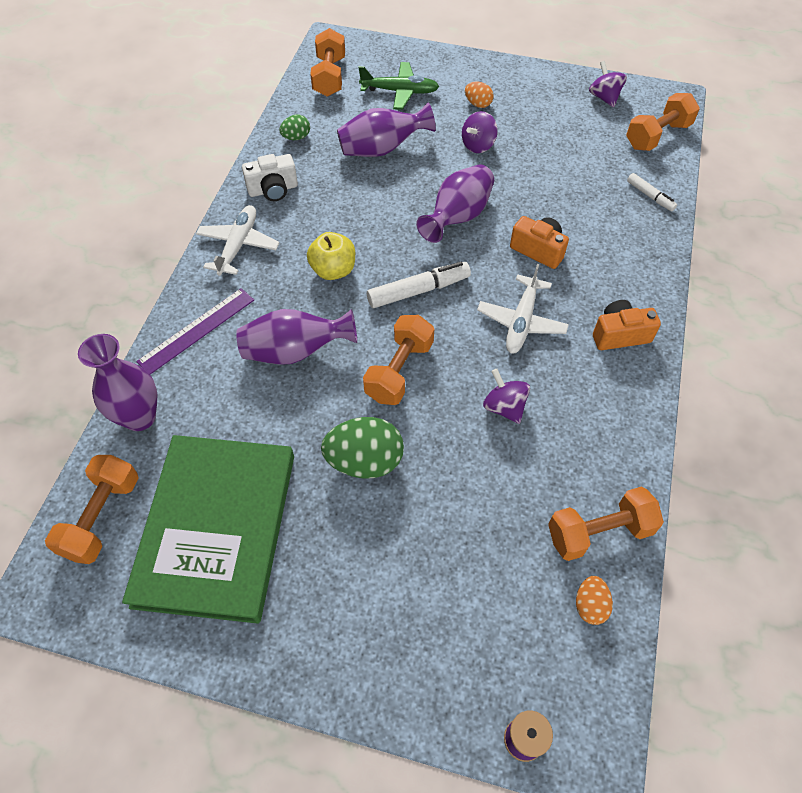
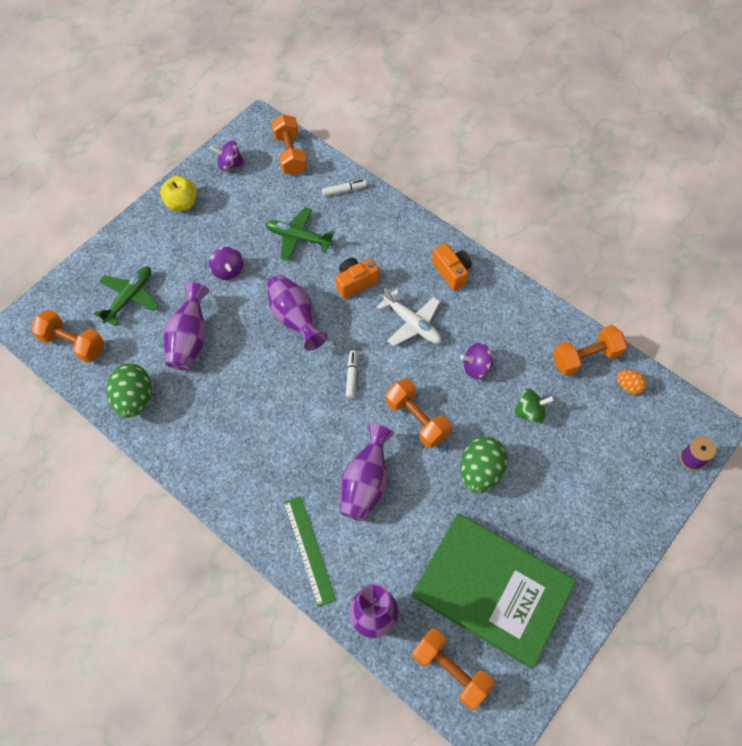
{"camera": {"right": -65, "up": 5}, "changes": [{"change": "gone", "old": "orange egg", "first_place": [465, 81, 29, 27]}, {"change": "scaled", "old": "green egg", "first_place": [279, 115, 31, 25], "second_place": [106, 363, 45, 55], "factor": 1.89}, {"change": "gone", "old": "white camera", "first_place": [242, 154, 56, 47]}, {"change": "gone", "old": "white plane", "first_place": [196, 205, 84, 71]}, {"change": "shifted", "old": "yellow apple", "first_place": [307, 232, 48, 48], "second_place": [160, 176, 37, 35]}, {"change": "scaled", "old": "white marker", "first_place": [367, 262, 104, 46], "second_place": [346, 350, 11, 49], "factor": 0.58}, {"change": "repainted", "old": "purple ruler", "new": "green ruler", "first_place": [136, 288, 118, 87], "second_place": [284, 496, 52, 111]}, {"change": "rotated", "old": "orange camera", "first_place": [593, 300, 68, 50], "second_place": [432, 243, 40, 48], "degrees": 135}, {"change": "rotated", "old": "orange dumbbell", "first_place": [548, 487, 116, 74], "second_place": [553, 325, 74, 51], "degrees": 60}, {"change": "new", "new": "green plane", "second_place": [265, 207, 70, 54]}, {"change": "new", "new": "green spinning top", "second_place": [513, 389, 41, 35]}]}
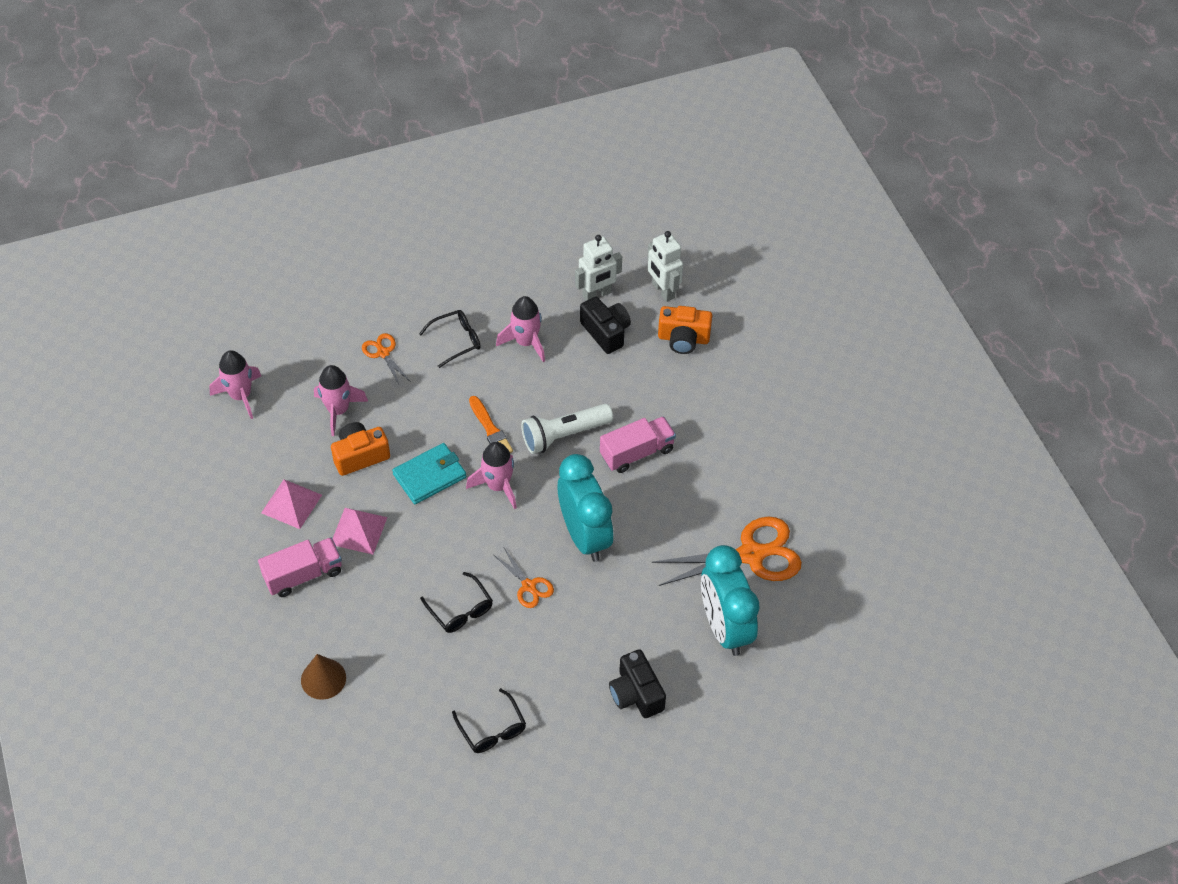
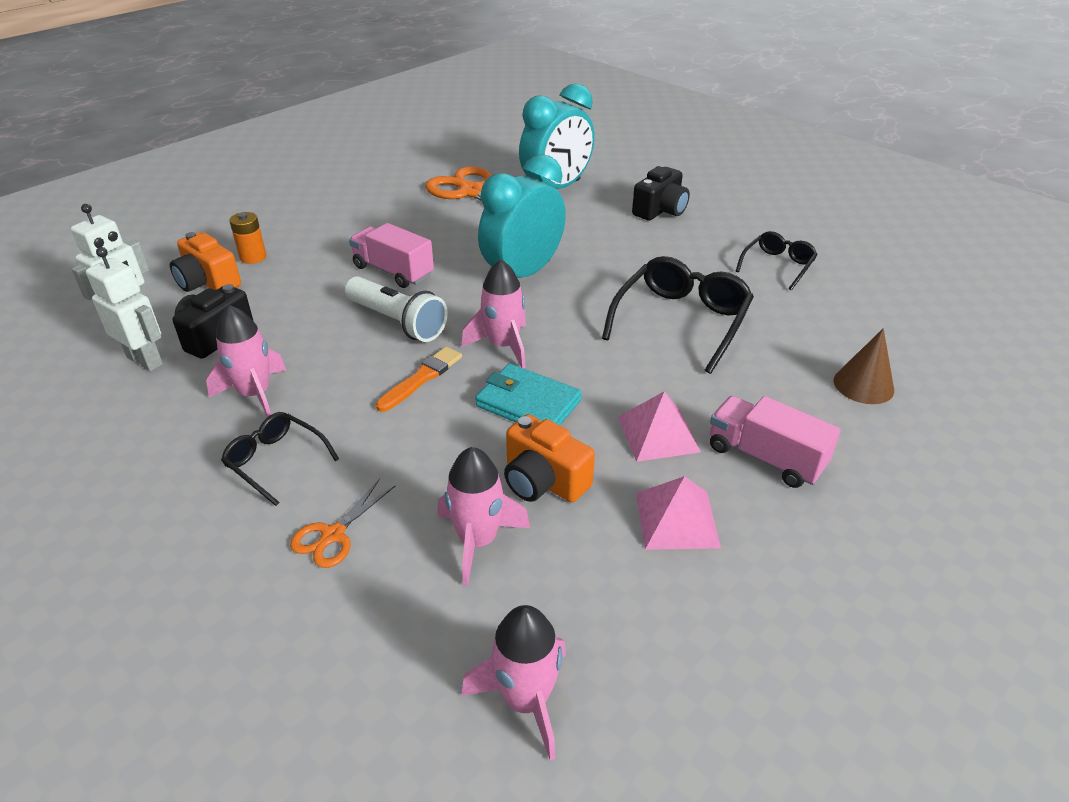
{"camera": {"right": -115, "up": -15}, "changes": [{"change": "rotated", "old": "orange camera", "first_place": [658, 306, 54, 48], "second_place": [170, 232, 71, 60], "degrees": 150}, {"change": "gone", "old": "orange scissors", "first_place": [494, 548, 60, 60]}, {"change": "scaled", "old": "black glasses", "first_place": [420, 572, 73, 61], "second_place": [602, 256, 152, 118], "factor": 1.72}, {"change": "new", "new": "orange battery", "second_place": [230, 212, 36, 52]}]}
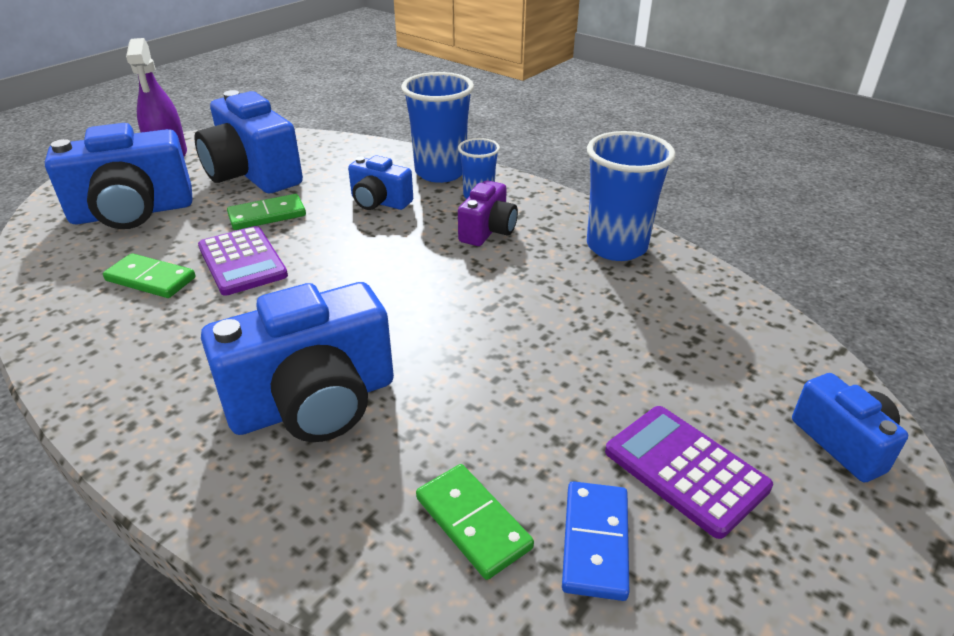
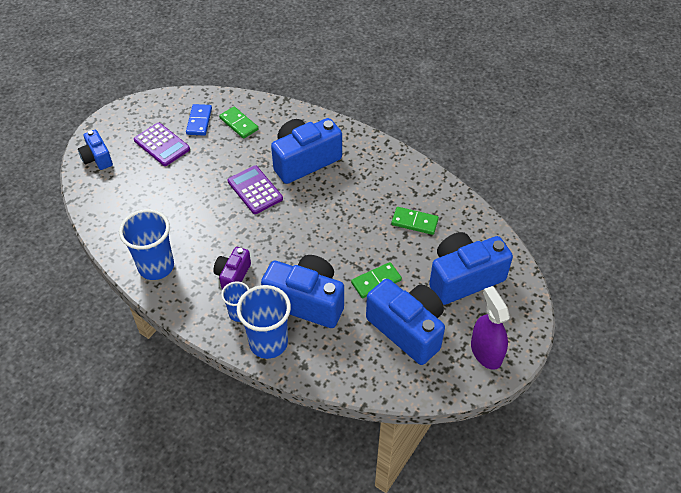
{"camera": {"right": 175, "up": 15}, "changes": [{"change": "scaled", "old": "blue camera", "first_place": [348, 155, 65, 55], "second_place": [261, 255, 83, 73], "factor": 1.85}, {"change": "shifted", "old": "purple calculator", "first_place": [198, 226, 90, 70], "second_place": [228, 165, 55, 49]}]}
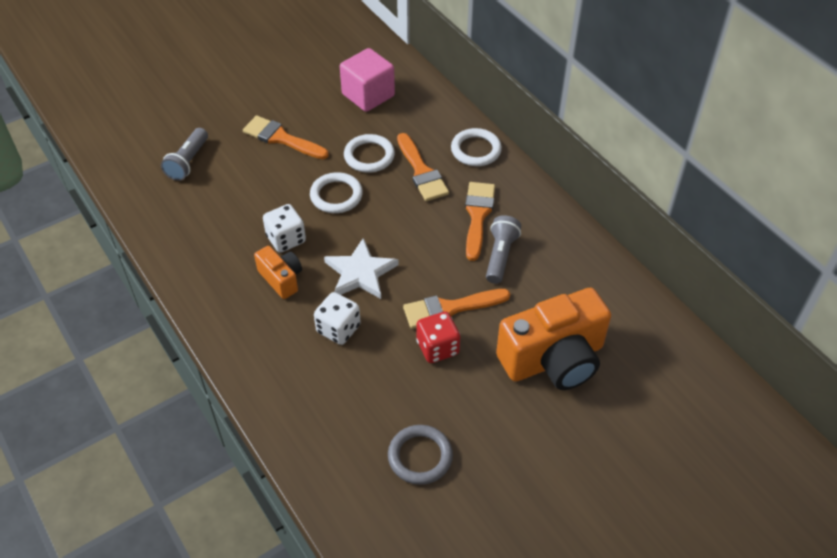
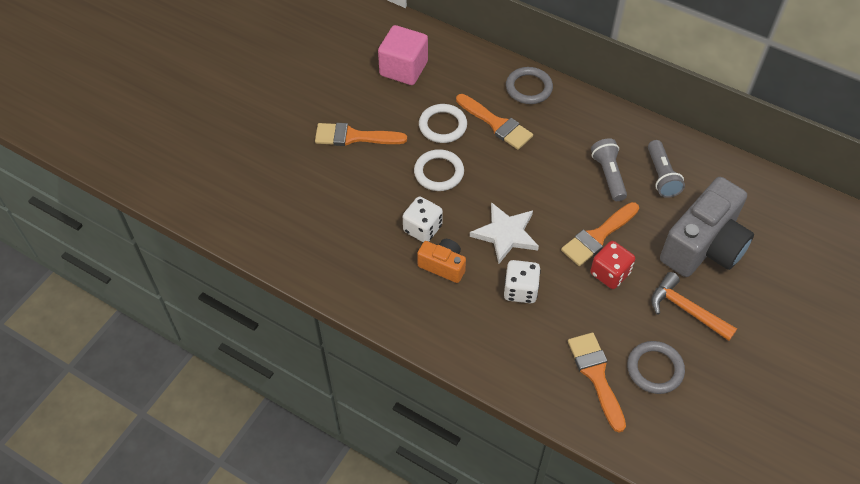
{"camera": {"right": -25, "up": 5}, "changes": [{"change": "shifted", "old": "grey flashlight", "first_place": [161, 128, 47, 53], "second_place": [648, 140, 37, 58]}, {"change": "repainted", "old": "white ring", "new": "grey ring", "first_place": [451, 128, 51, 38], "second_place": [506, 67, 47, 37]}, {"change": "shifted", "old": "orange brush", "first_place": [465, 182, 30, 79], "second_place": [568, 333, 58, 100]}, {"change": "repainted", "old": "orange camera", "new": "grey camera", "first_place": [496, 287, 115, 103], "second_place": [660, 177, 94, 100]}, {"change": "new", "new": "orange hammer", "second_place": [651, 272, 86, 69]}]}
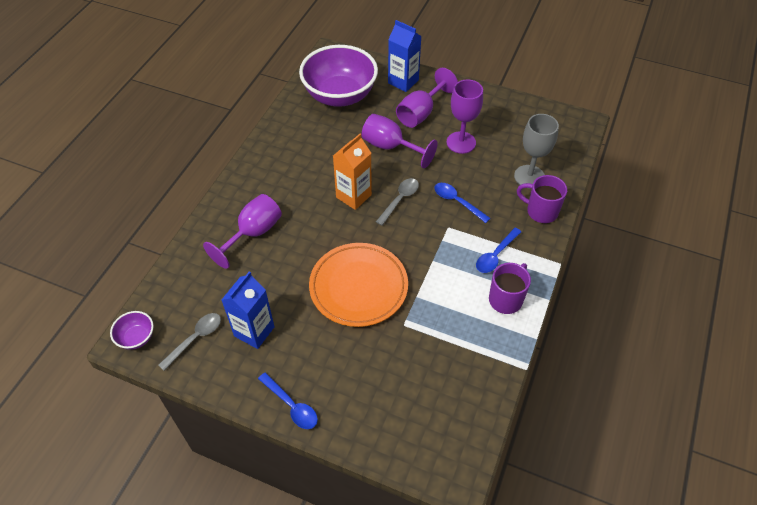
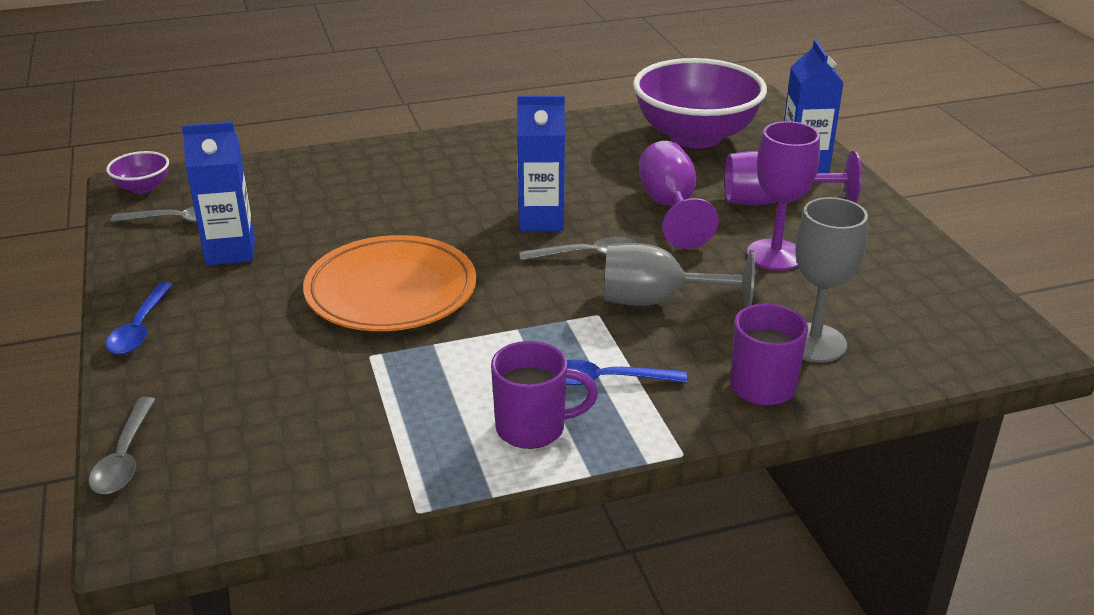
{"camera": {"right": 50, "up": -20}, "changes": [{"change": "repainted", "old": "orange carton", "new": "blue carton", "first_place": [333, 134, 39, 76], "second_place": [517, 95, 48, 136]}, {"change": "swapped", "old": "blue spoon", "new": "grey goblet", "first_place": [434, 183, 57, 40], "second_place": [604, 243, 151, 65]}, {"change": "gone", "old": "purple goblet", "first_place": [203, 194, 79, 75]}, {"change": "new", "new": "grey spoon", "second_place": [89, 397, 67, 97]}]}
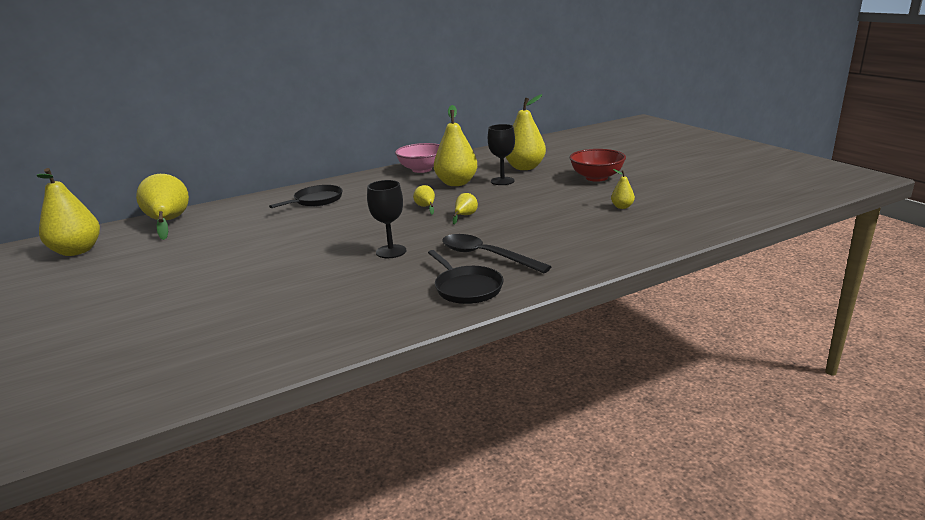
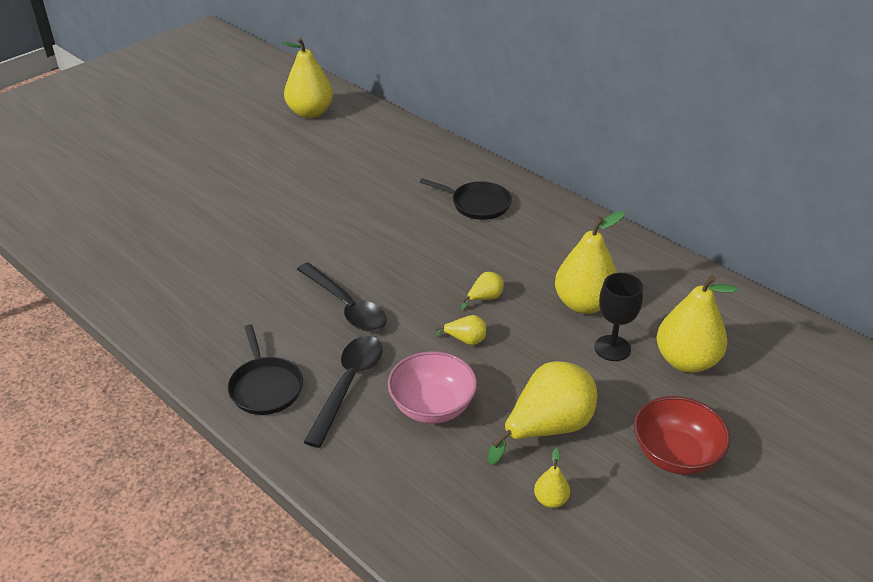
{"camera": {"right": 70, "up": 15}, "changes": [{"change": "shifted", "old": "pink bowl", "first_place": [395, 143, 45, 30], "second_place": [388, 351, 89, 73]}, {"change": "shifted", "old": "yellow pear", "first_place": [136, 174, 53, 66], "second_place": [487, 361, 110, 104]}, {"change": "swapped", "old": "black goblet", "new": "black spoon", "first_place": [367, 180, 39, 78], "second_place": [297, 263, 90, 69]}, {"change": "rotated", "old": "black pan", "first_place": [428, 250, 75, 54], "second_place": [228, 324, 75, 91], "degrees": -60}]}
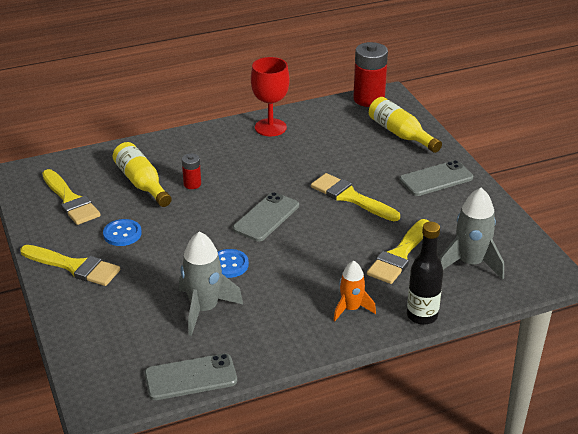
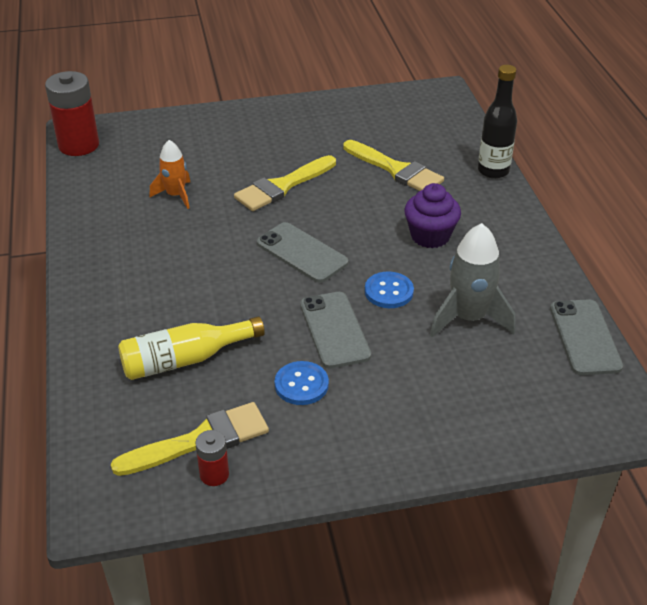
{"camera": {"right": -80, "up": 5}, "changes": [{"change": "gone", "old": "red goblet", "first_place": [251, 57, 39, 79]}, {"change": "gone", "old": "yellow bottle", "first_place": [369, 97, 73, 56]}, {"change": "shifted", "old": "red battery", "first_place": [182, 153, 19, 36], "second_place": [195, 430, 34, 56]}, {"change": "shifted", "old": "grey phone", "first_place": [400, 160, 73, 36], "second_place": [300, 292, 71, 77]}, {"change": "gone", "old": "grey rocket", "first_place": [440, 188, 64, 92]}, {"change": "gone", "old": "yellow brush", "first_place": [20, 245, 100, 41]}, {"change": "shifted", "old": "orange rocket", "first_place": [333, 261, 43, 60], "second_place": [150, 140, 40, 69]}, {"change": "new", "new": "purple cupcake", "second_place": [404, 183, 57, 65]}]}
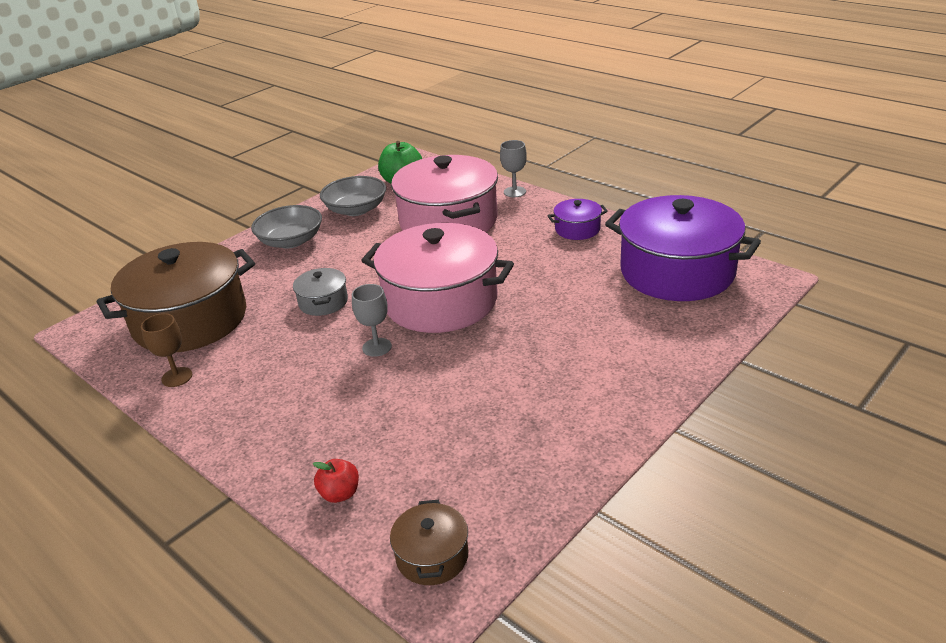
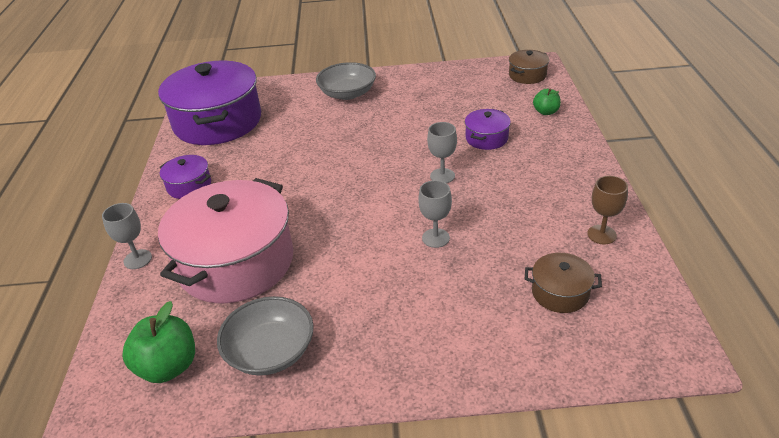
{"camera": {"right": -135, "up": 5}, "changes": [{"change": "shifted", "old": "grey bowl", "first_place": [251, 205, 71, 43], "second_place": [316, 62, 60, 38]}, {"change": "gone", "old": "pink pot", "first_place": [361, 223, 153, 110]}, {"change": "scaled", "old": "brown pot", "first_place": [97, 242, 158, 110], "second_place": [525, 253, 77, 60], "factor": 0.44}, {"change": "swapped", "old": "grey pot", "new": "grey goblet", "first_place": [293, 268, 55, 48], "second_place": [418, 180, 34, 68]}, {"change": "repainted", "old": "red apple", "new": "green apple", "first_place": [313, 459, 46, 44], "second_place": [533, 89, 28, 26]}, {"change": "new", "new": "purple pot", "second_place": [465, 109, 46, 41]}]}
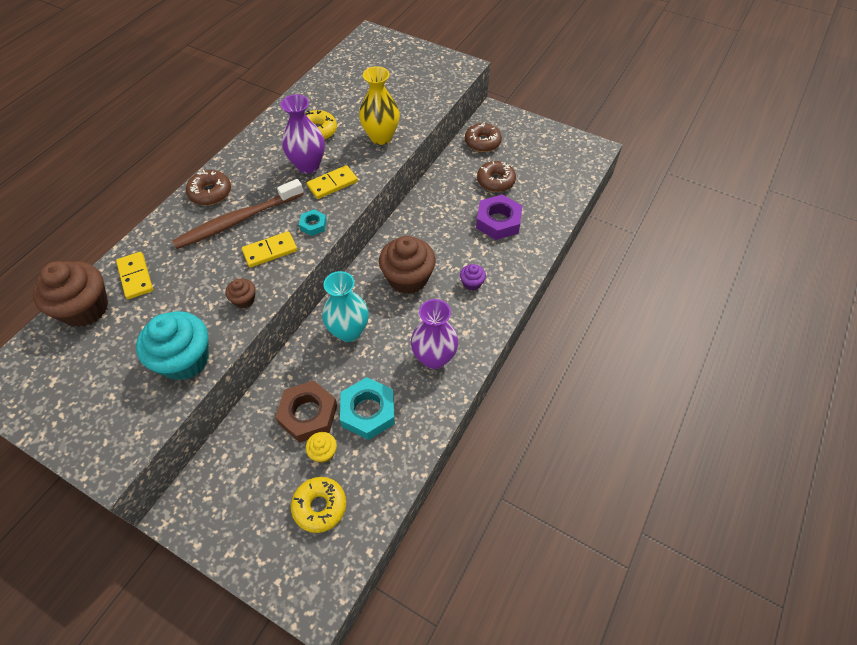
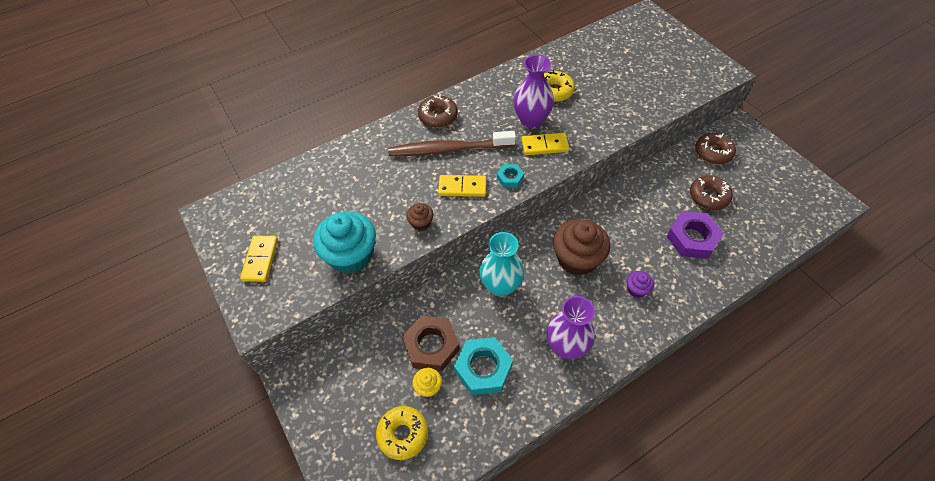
{"camera": {"right": 30, "up": 0}, "changes": [{"change": "gone", "old": "yellow vase", "first_place": [359, 66, 41, 79]}, {"change": "shifted", "old": "yellow domino", "first_place": [116, 252, 37, 47], "second_place": [240, 235, 38, 47]}, {"change": "gone", "old": "brown cupcake", "first_place": [33, 261, 75, 66]}]}
